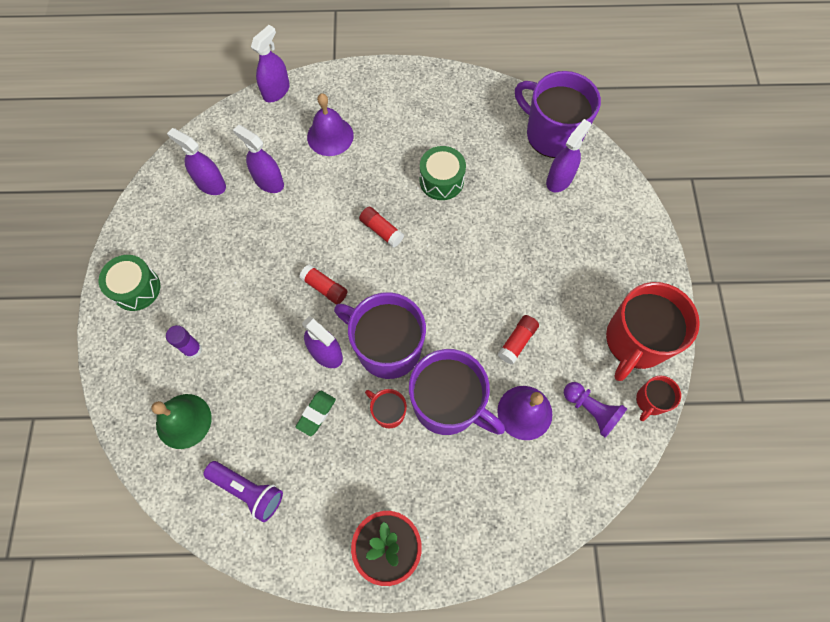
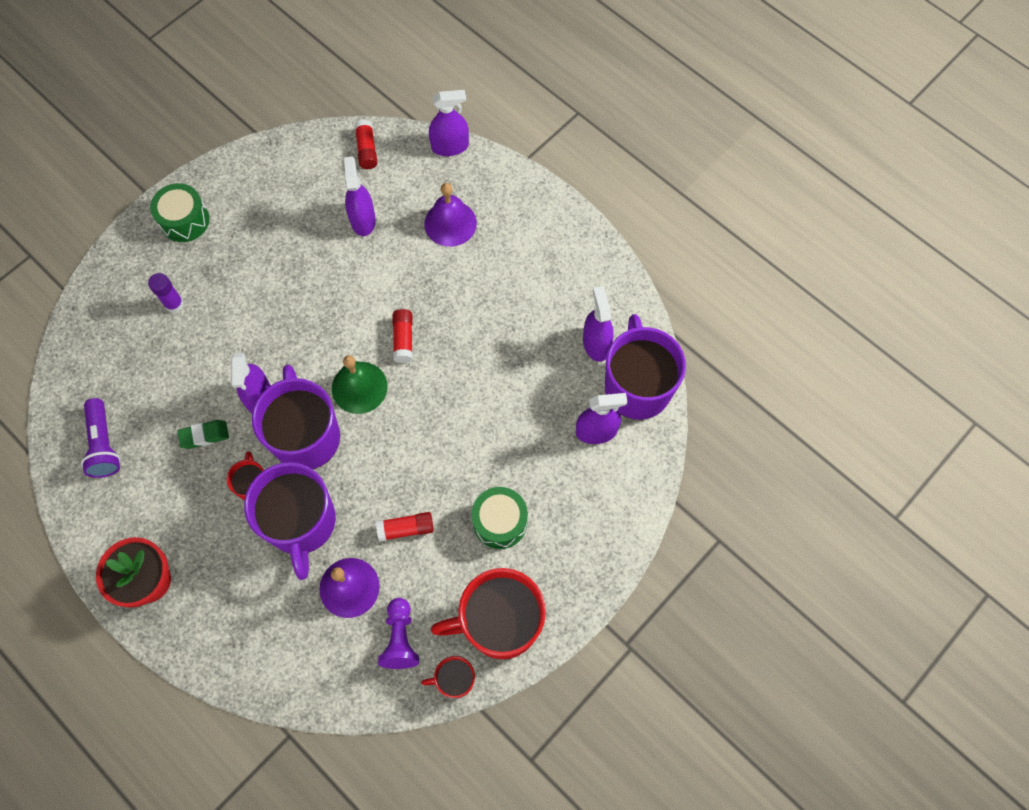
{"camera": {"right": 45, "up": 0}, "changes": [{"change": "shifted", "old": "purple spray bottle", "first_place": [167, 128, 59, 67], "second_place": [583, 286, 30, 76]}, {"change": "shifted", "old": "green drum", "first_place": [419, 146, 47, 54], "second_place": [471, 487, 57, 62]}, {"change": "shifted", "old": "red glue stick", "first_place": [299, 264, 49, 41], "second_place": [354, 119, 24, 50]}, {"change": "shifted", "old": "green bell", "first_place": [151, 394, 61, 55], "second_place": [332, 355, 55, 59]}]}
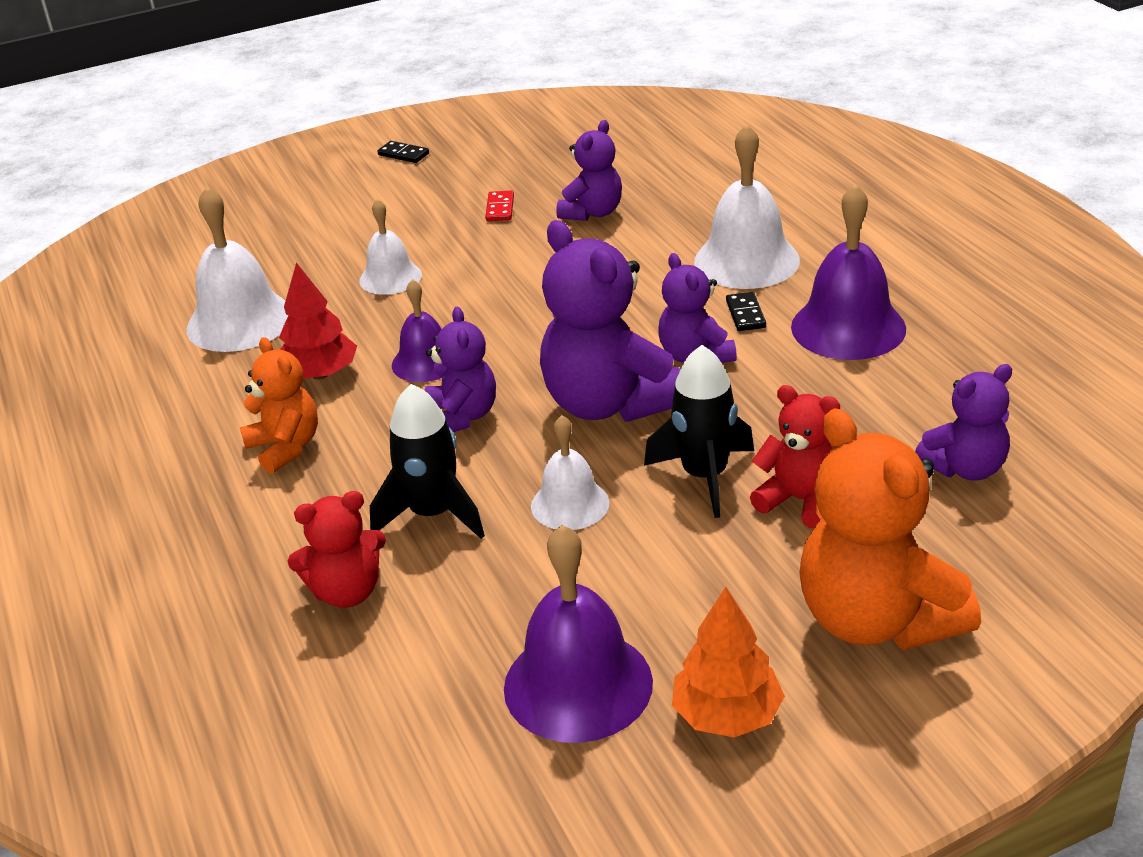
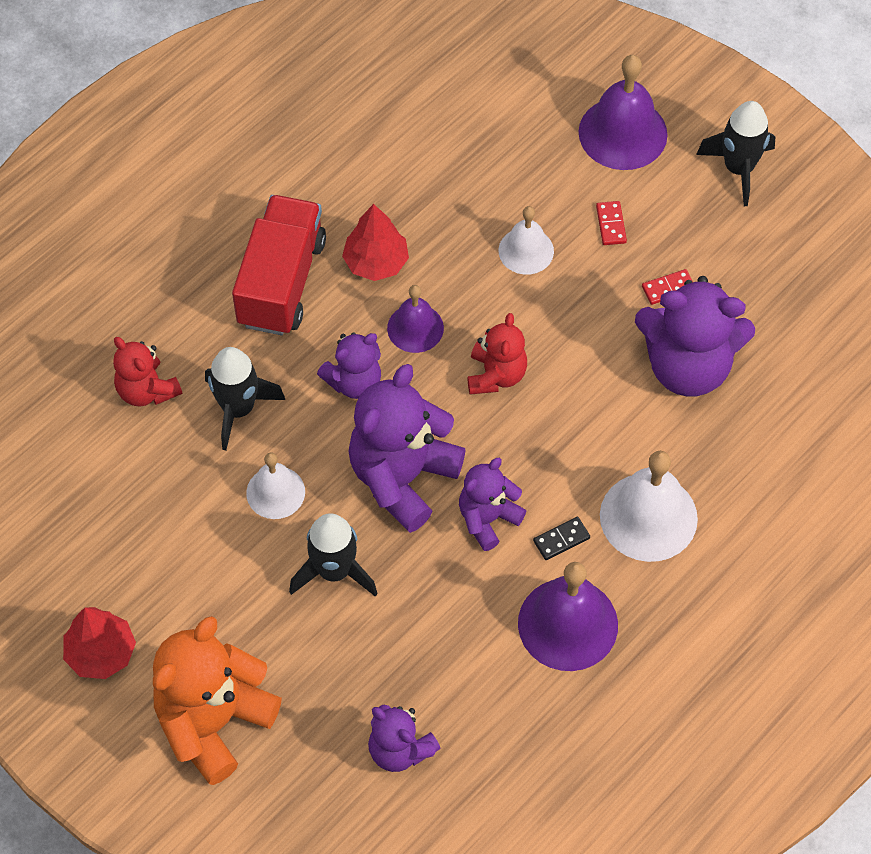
{"camera": {"right": 65, "up": 25}, "changes": [{"change": "scaled", "old": "purple teddy bear", "first_place": [556, 120, 66, 101], "second_place": [635, 276, 120, 120], "factor": 1.75}, {"change": "swapped", "old": "black domino", "new": "black rocket", "first_place": [377, 141, 52, 22], "second_place": [696, 101, 79, 105]}, {"change": "gone", "old": "white bell", "first_place": [187, 186, 102, 166]}, {"change": "swapped", "old": "orange teddy bear", "new": "red truck", "first_place": [240, 337, 78, 137], "second_place": [232, 195, 94, 140]}, {"change": "shifted", "old": "red teddy bear", "first_place": [750, 385, 90, 144], "second_place": [468, 313, 59, 82]}, {"change": "shifted", "old": "purple bell", "first_place": [504, 525, 149, 218], "second_place": [579, 55, 89, 115]}, {"change": "repainted", "old": "orange tree", "new": "red tree", "first_place": [672, 587, 113, 151], "second_place": [63, 607, 73, 72]}, {"change": "new", "new": "red domino", "second_place": [596, 201, 31, 44]}]}
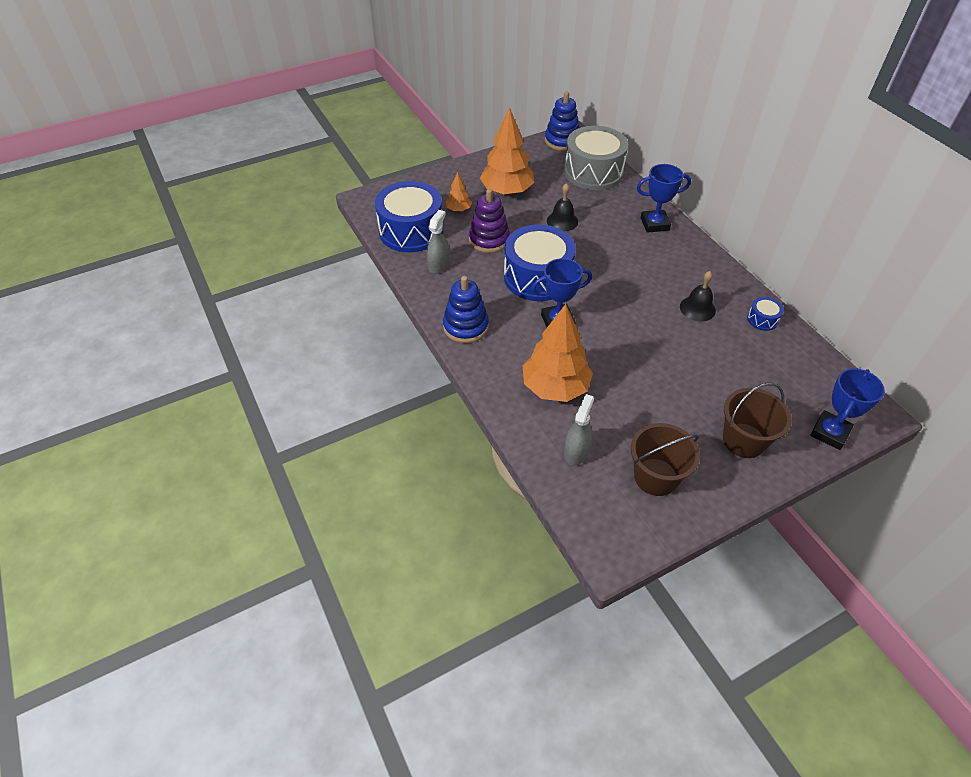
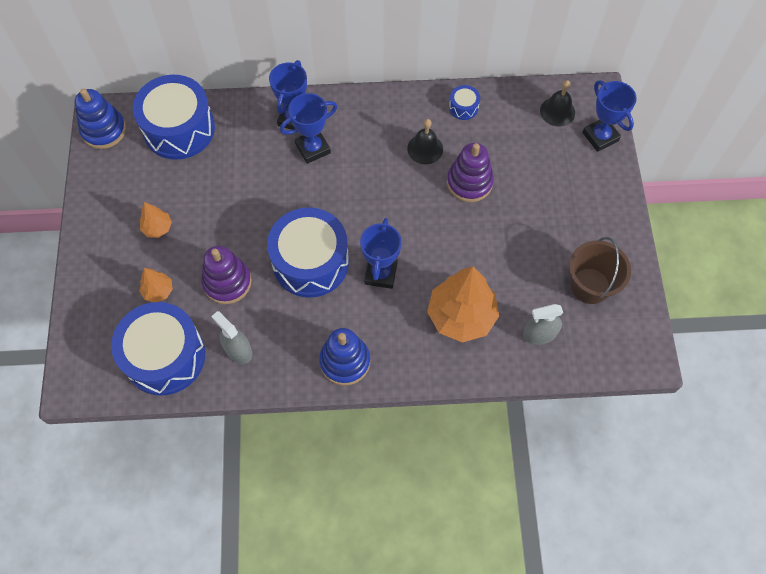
{"camera": {"right": -65, "up": 15}, "changes": [{"change": "scaled", "old": "orange tree", "first_place": [480, 107, 54, 89], "second_place": [140, 202, 32, 36], "factor": 0.48}, {"change": "repainted", "old": "grey drum", "new": "blue drum", "first_place": [564, 126, 64, 64], "second_place": [133, 75, 82, 85]}, {"change": "shifted", "old": "black bell", "first_place": [547, 183, 31, 48], "second_place": [540, 80, 35, 46]}, {"change": "gone", "old": "brown bucket", "first_place": [723, 383, 69, 75]}, {"change": "rotated", "old": "grey spray bottle", "first_place": [564, 394, 30, 72], "second_place": [523, 304, 40, 41], "degrees": -60}, {"change": "new", "new": "blue trophy", "second_place": [280, 93, 57, 71]}, {"change": "new", "new": "purple stacking toy", "second_place": [447, 143, 47, 59]}]}
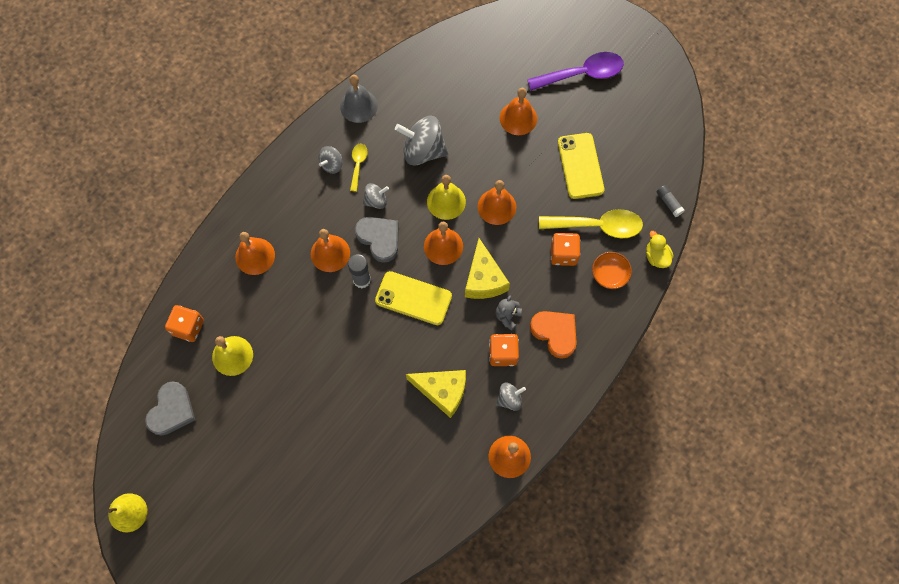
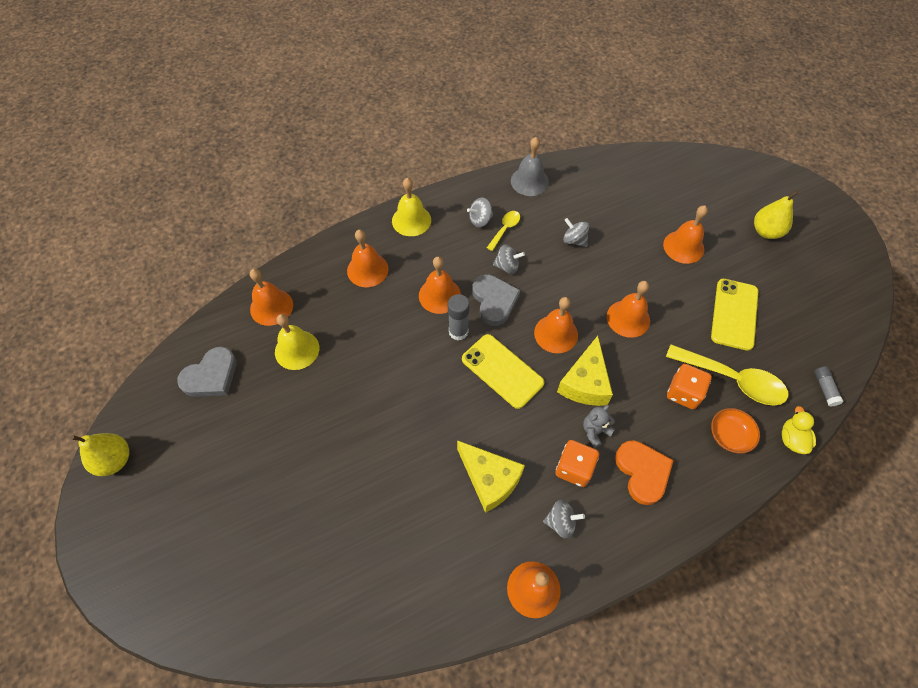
{"camera": {"right": 25, "up": -10}, "changes": [{"change": "swapped", "old": "purple spoon", "new": "yellow pear", "first_place": [527, 52, 97, 39], "second_place": [754, 190, 45, 49]}, {"change": "scaled", "old": "grey spinning top", "first_place": [395, 116, 53, 50], "second_place": [563, 218, 26, 29], "factor": 0.53}, {"change": "shifted", "old": "yellow bell", "first_place": [427, 175, 39, 45], "second_place": [392, 178, 39, 58]}, {"change": "swapped", "old": "orange dice", "new": "orange bell", "first_place": [165, 305, 39, 37], "second_place": [250, 269, 43, 57]}]}
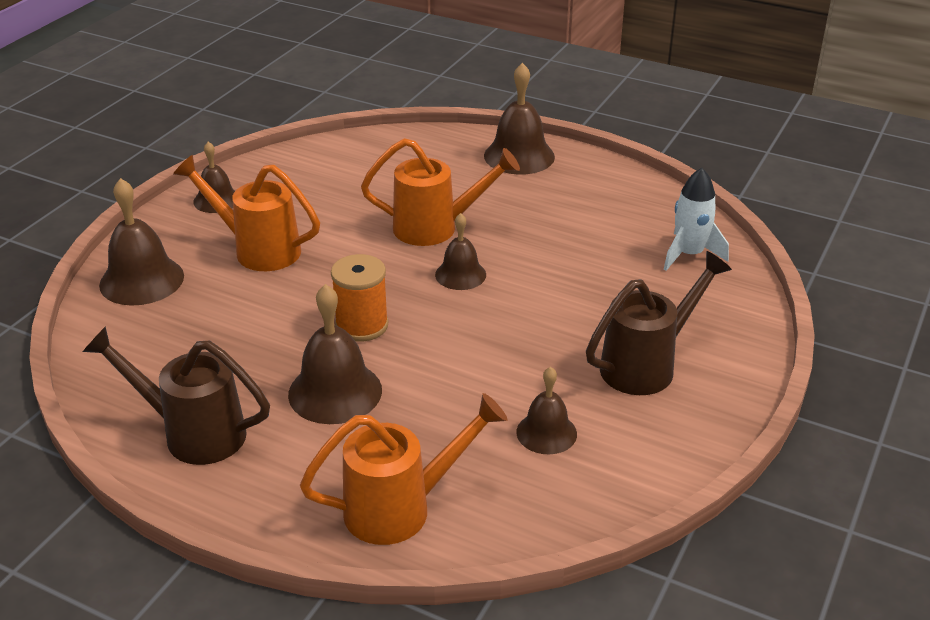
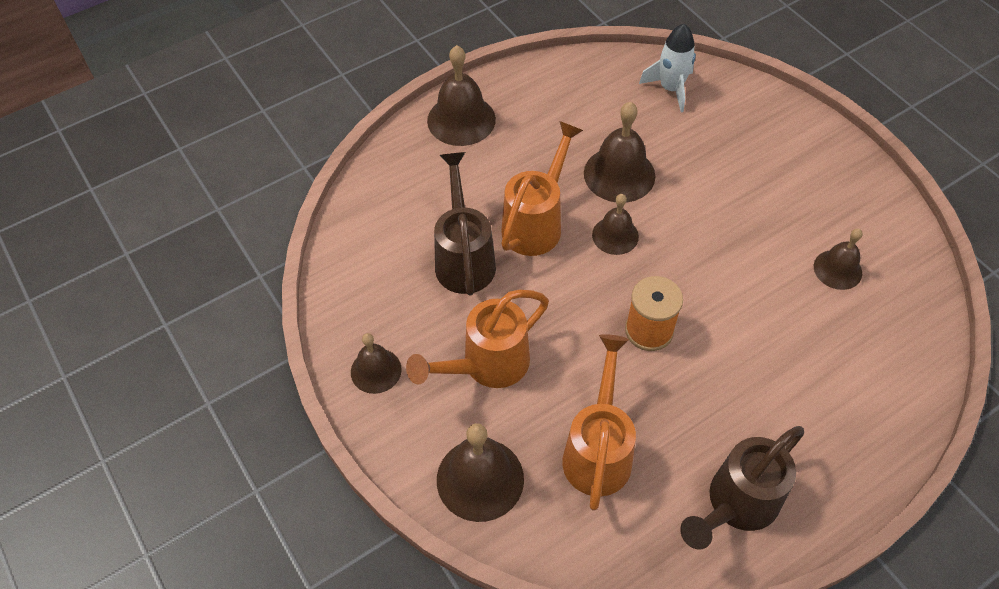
{"camera": {"right": -60, "up": 20}, "changes": [{"change": "shifted", "old": "brown watering can", "first_place": [586, 251, 146, 144], "second_place": [434, 152, 62, 144]}, {"change": "shifted", "old": "brown bell", "first_place": [288, 284, 94, 140], "second_place": [584, 102, 71, 101]}, {"change": "shifted", "old": "orange watering can", "first_place": [300, 393, 208, 152], "second_place": [562, 334, 74, 177]}]}
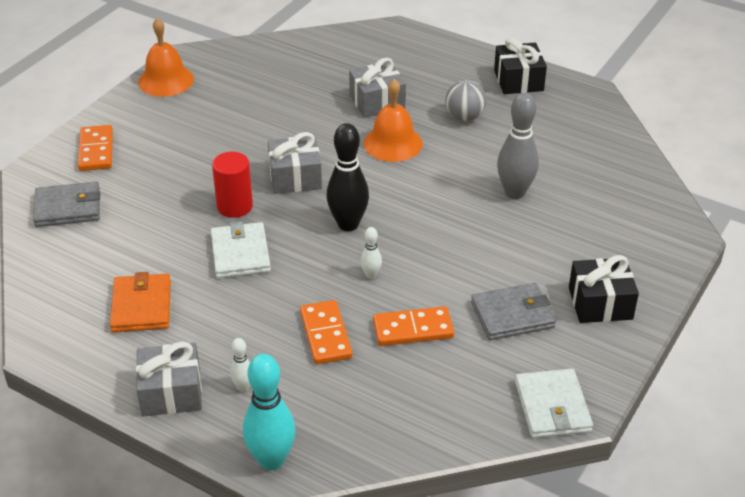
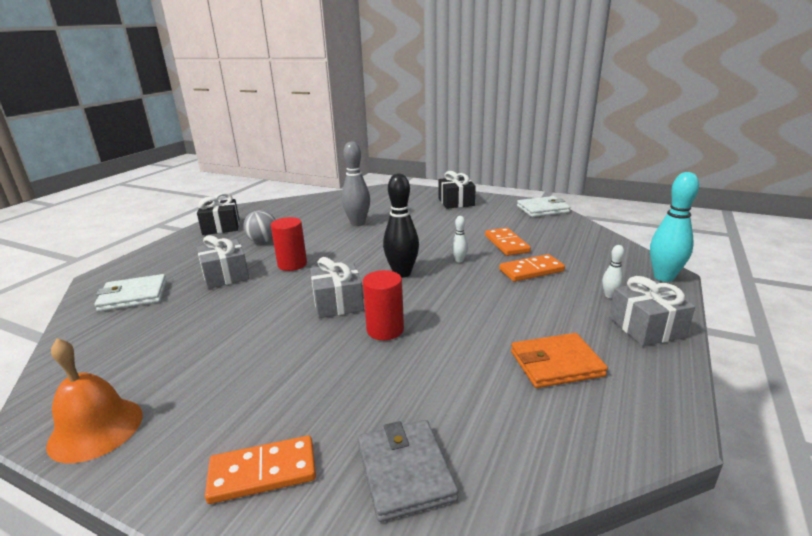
{"camera": {"right": -95, "up": -15}, "changes": [{"change": "swapped", "old": "orange bell", "new": "red cylinder", "first_place": [364, 79, 59, 83], "second_place": [271, 217, 36, 54]}, {"change": "shifted", "old": "white wallet", "first_place": [211, 221, 60, 57], "second_place": [94, 274, 73, 38]}, {"change": "gone", "old": "grey wallet", "first_place": [471, 283, 85, 57]}]}
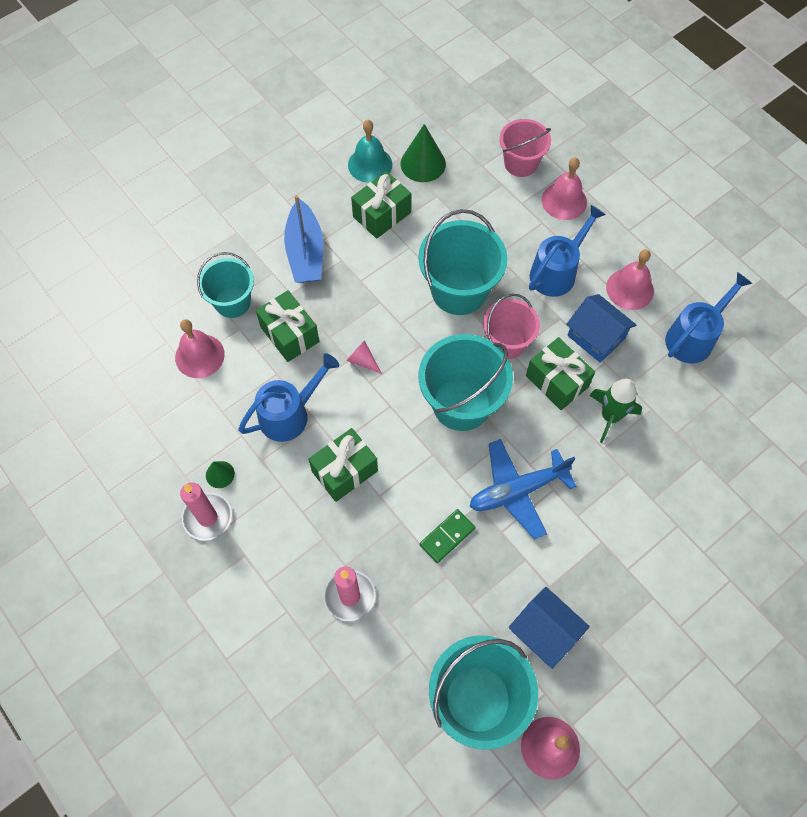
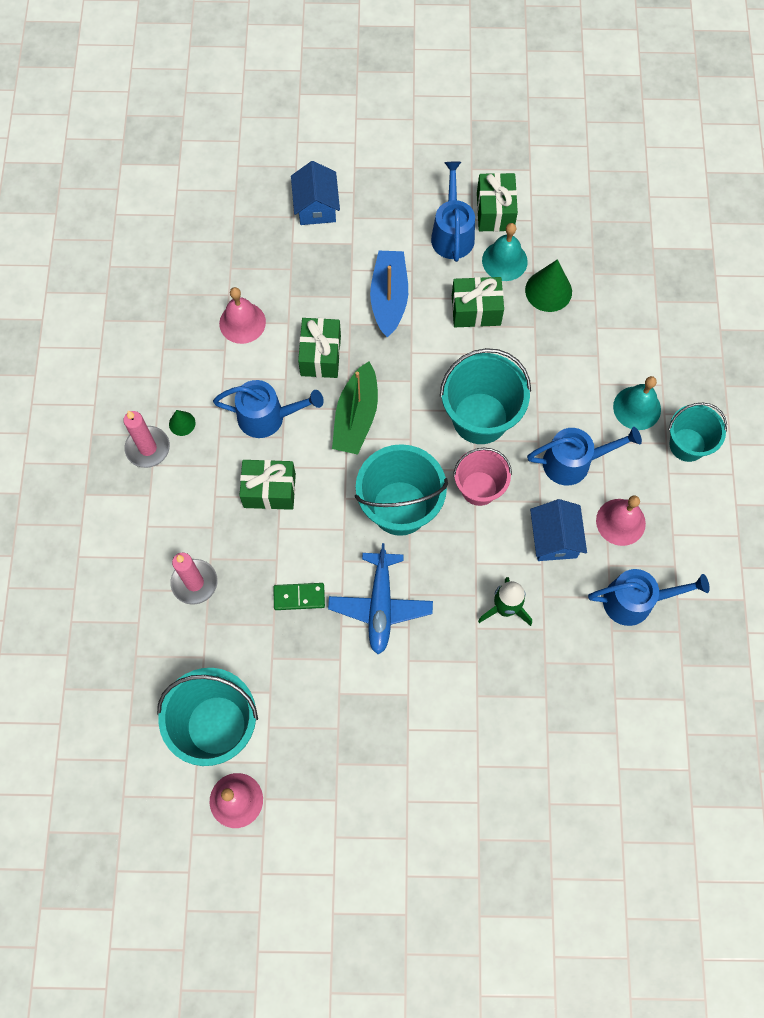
{"camera": {"right": 40, "up": 5}, "changes": [{"change": "gone", "old": "pink bucket", "first_place": [499, 119, 52, 58]}, {"change": "repainted", "old": "pink bell", "new": "turquoise bell", "first_place": [541, 158, 46, 62], "second_place": [613, 376, 48, 54]}, {"change": "rotated", "old": "blue boat", "first_place": [284, 195, 39, 88], "second_place": [370, 251, 38, 87], "degrees": 150}, {"change": "shifted", "old": "turquoise bucket", "first_place": [197, 252, 57, 66], "second_place": [669, 403, 58, 59]}, {"change": "shifted", "old": "green gift", "first_place": [526, 337, 69, 73], "second_place": [477, 173, 41, 59]}, {"change": "swapped", "old": "pink cone", "new": "green boat", "first_place": [346, 340, 36, 34], "second_place": [332, 361, 46, 94]}, {"change": "rotated", "old": "blue plane", "first_place": [469, 439, 108, 100], "second_place": [328, 543, 105, 111], "degrees": -105}, {"change": "shifted", "old": "blue house", "first_place": [509, 587, 81, 82], "second_place": [291, 161, 49, 64]}, {"change": "new", "new": "blue watering can", "second_place": [431, 162, 44, 100]}]}
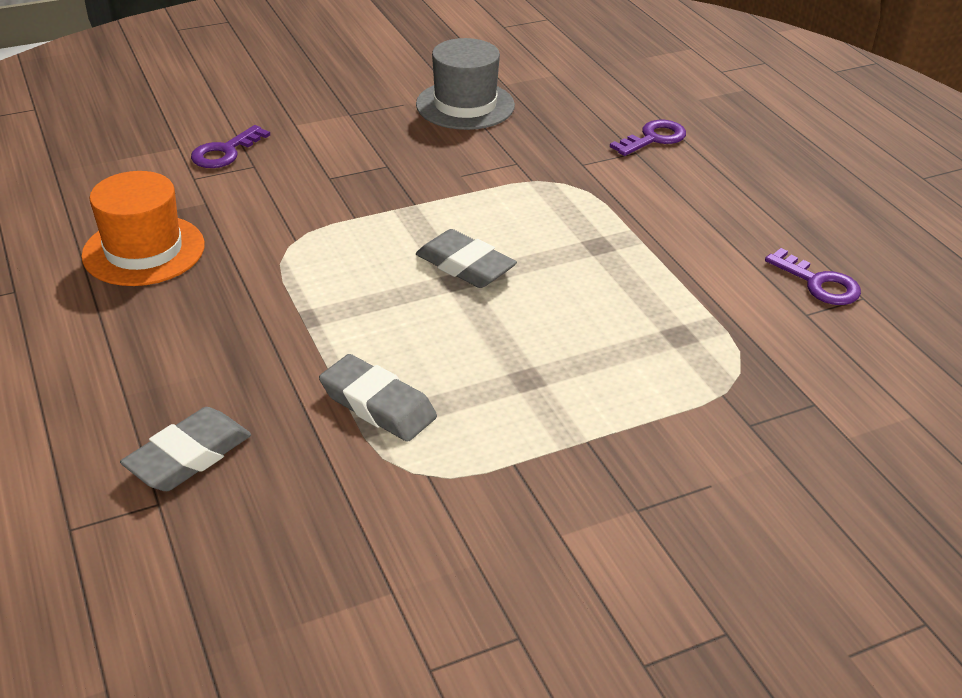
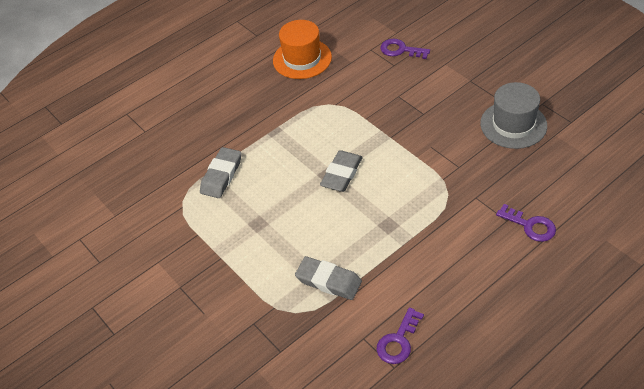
{"camera": {"right": 80, "up": 10}, "changes": [{"change": "shifted", "old": "grey eraser", "first_place": [120, 407, 131, 84], "second_place": [295, 256, 67, 44]}]}
